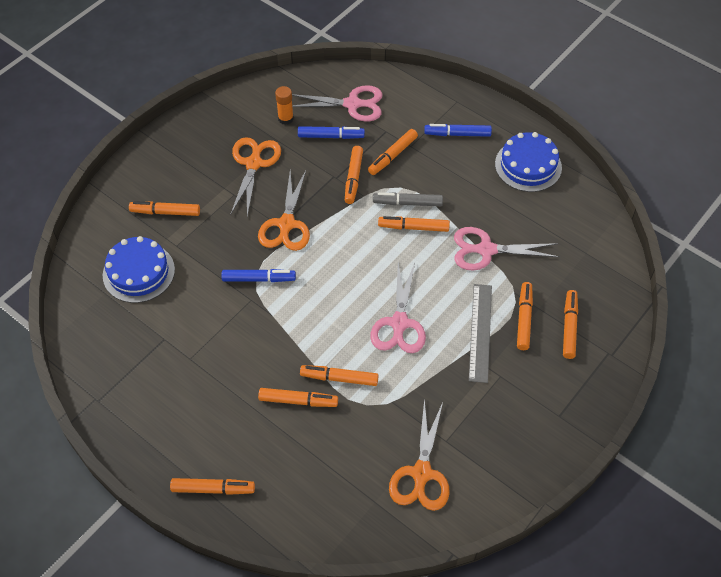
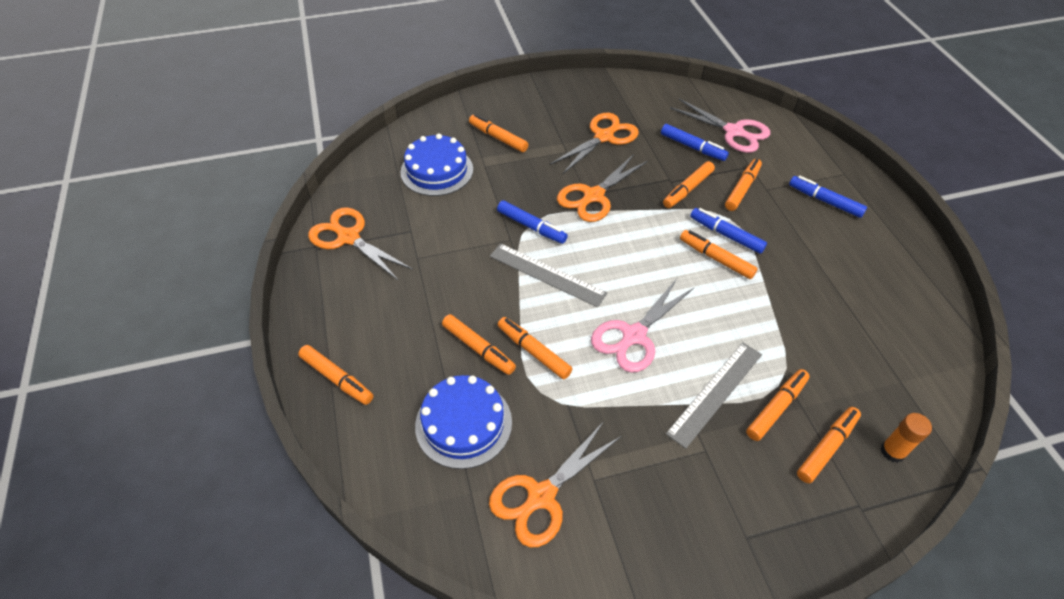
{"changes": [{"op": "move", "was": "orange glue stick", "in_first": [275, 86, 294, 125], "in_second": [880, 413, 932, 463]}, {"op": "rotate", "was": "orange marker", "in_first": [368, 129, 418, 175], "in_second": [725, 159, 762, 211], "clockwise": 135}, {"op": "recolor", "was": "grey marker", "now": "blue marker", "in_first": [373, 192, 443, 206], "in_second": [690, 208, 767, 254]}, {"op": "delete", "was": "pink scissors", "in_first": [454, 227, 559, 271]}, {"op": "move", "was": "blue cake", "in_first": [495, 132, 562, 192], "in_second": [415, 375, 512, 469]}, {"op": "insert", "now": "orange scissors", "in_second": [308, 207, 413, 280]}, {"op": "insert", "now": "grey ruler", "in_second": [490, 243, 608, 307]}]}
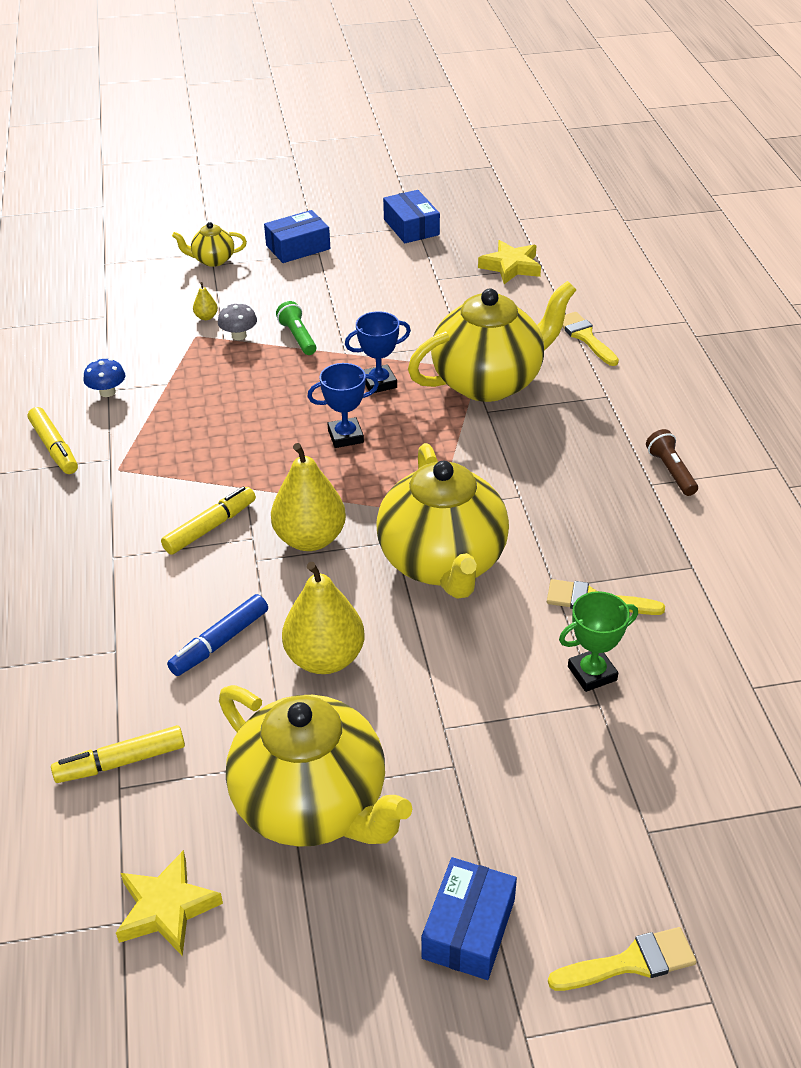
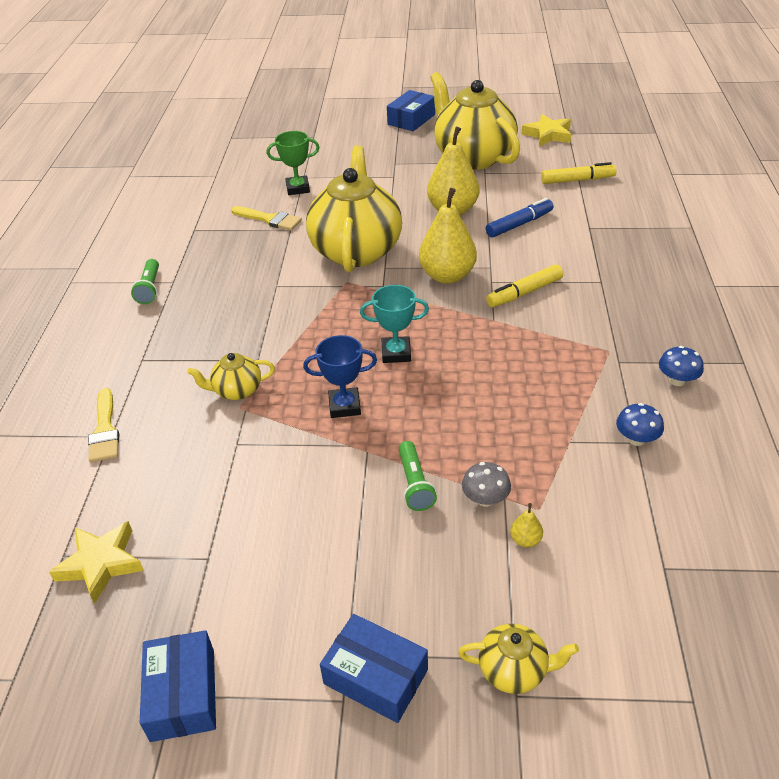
{"changes": [{"op": "replace", "was": "yellow marker", "now": "blue mushroom", "in_first": [28, 407, 78, 474], "in_second": [659, 346, 704, 386]}, {"op": "rotate", "was": "blue box", "in_first": [264, 210, 330, 263], "in_second": [320, 614, 428, 723], "clockwise": 45}, {"op": "recolor", "was": "blue trophy", "now": "turquoise trophy", "in_first": [307, 363, 379, 448], "in_second": [360, 285, 429, 363]}, {"op": "resize", "was": "yellow teapot", "in_first": [408, 281, 576, 402], "in_second": [187, 353, 275, 400], "ratio": 0.44}, {"op": "delete", "was": "yellow brush", "in_first": [548, 927, 697, 991]}, {"op": "recolor", "was": "brown flashlight", "now": "green flashlight", "in_first": [646, 429, 698, 496], "in_second": [131, 259, 159, 304]}]}
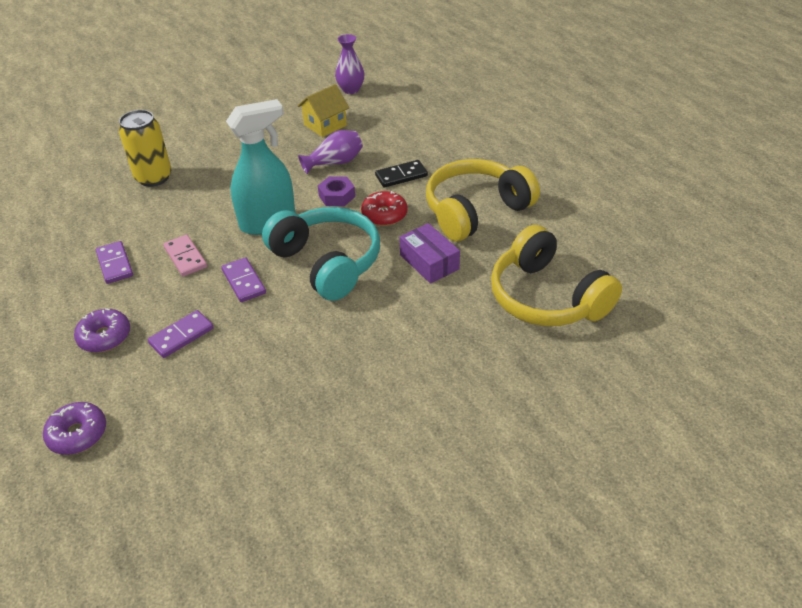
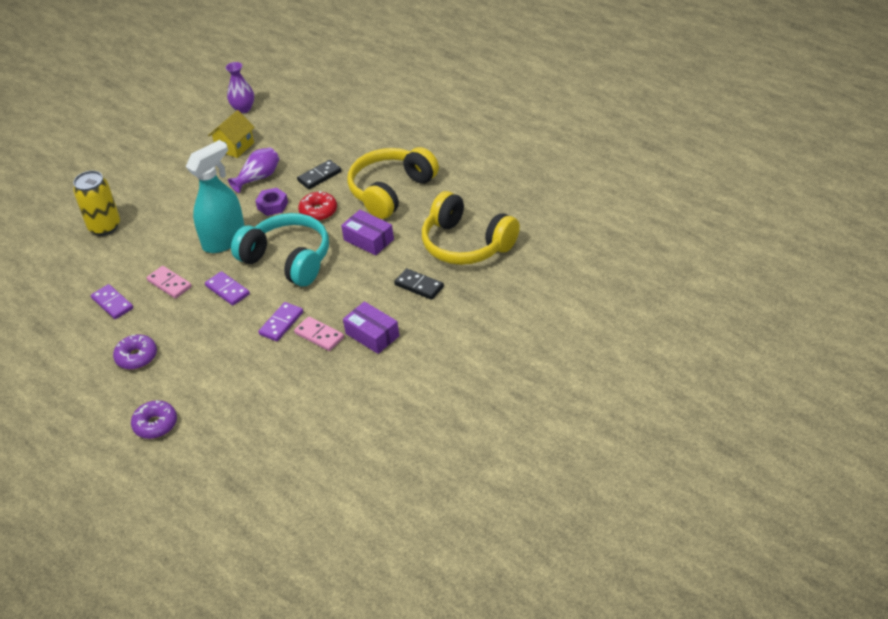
{"changes": [{"op": "move", "was": "purple domino", "in_first": [148, 310, 214, 358], "in_second": [258, 302, 303, 341]}, {"op": "insert", "now": "pink domino", "in_second": [294, 316, 344, 351]}, {"op": "insert", "now": "purple box", "in_second": [343, 301, 399, 354]}, {"op": "insert", "now": "black domino", "in_second": [394, 268, 444, 300]}]}
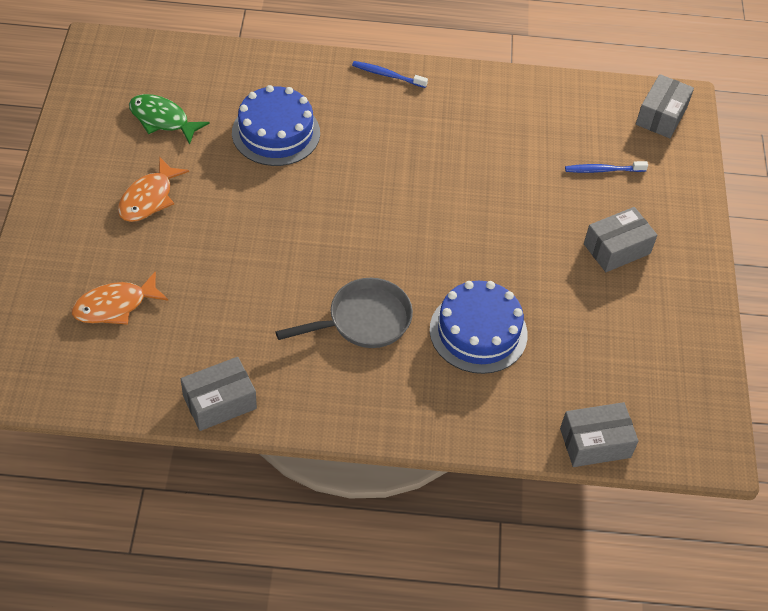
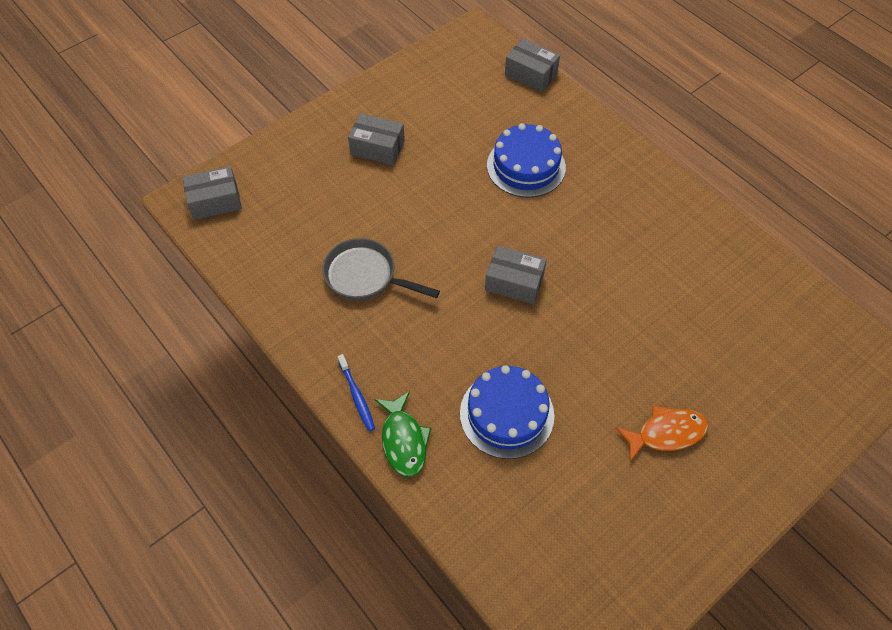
{"changes": [{"op": "delete", "was": "orange fish", "in_first": [72, 271, 169, 325]}, {"op": "move", "was": "green fish", "in_first": [129, 94, 210, 145], "in_second": [374, 391, 432, 477]}, {"op": "move", "was": "grey box", "in_first": [181, 357, 257, 431], "in_second": [485, 246, 547, 304]}, {"op": "move", "was": "grey pan", "in_first": [275, 278, 413, 348], "in_second": [322, 238, 440, 300]}, {"op": "delete", "was": "blue toothbrush", "in_first": [565, 161, 648, 173]}]}
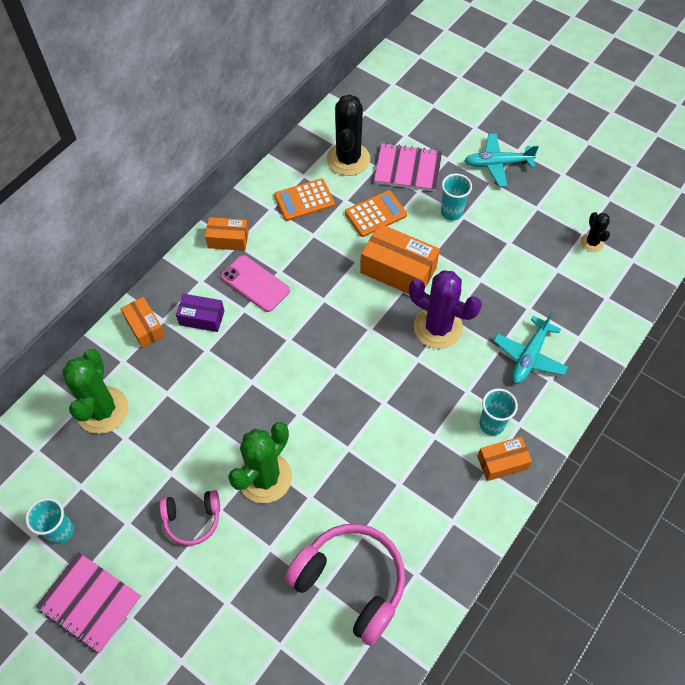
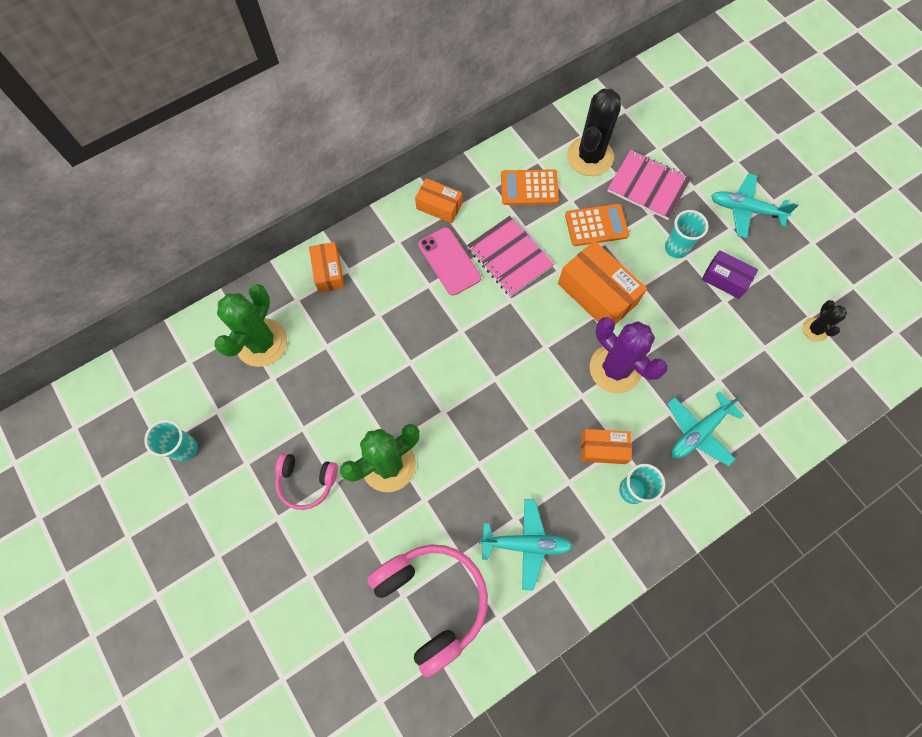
{"changes": [{"op": "move", "was": "pink notebook", "in_first": [36, 552, 141, 653], "in_second": [467, 216, 554, 297]}, {"op": "move", "was": "purple box", "in_first": [176, 294, 224, 332], "in_second": [702, 250, 758, 299]}, {"op": "move", "was": "orange box", "in_first": [477, 436, 532, 481], "in_second": [581, 429, 632, 464]}, {"op": "insert", "now": "turquoise plane", "in_second": [479, 499, 573, 591]}]}
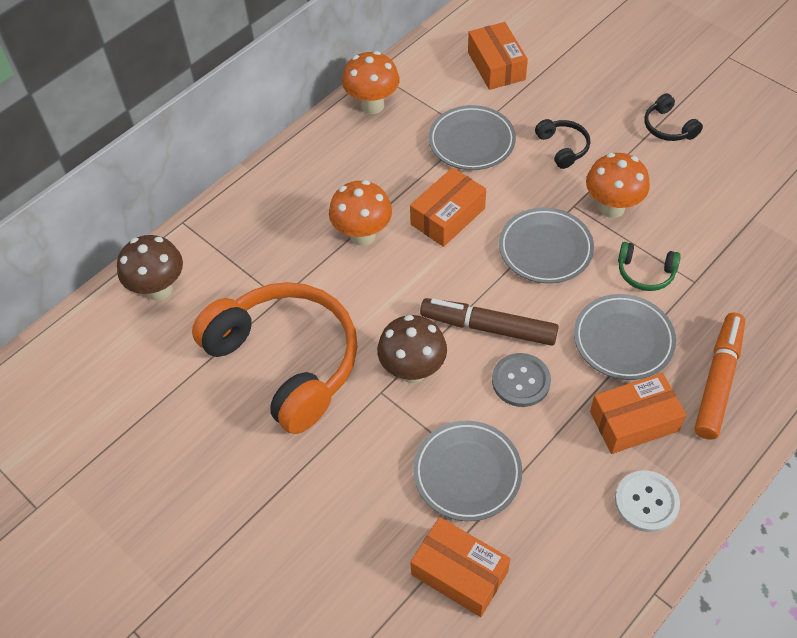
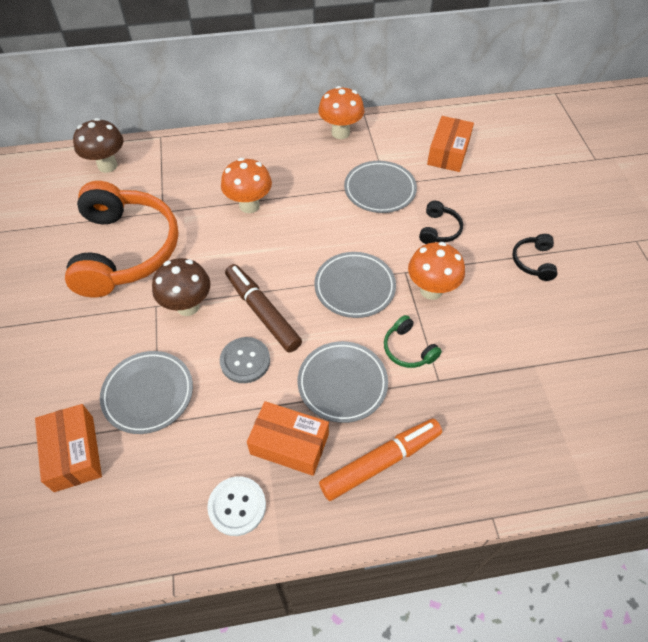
{"changes": [{"op": "delete", "was": "orange box", "in_first": [410, 167, 486, 247]}]}
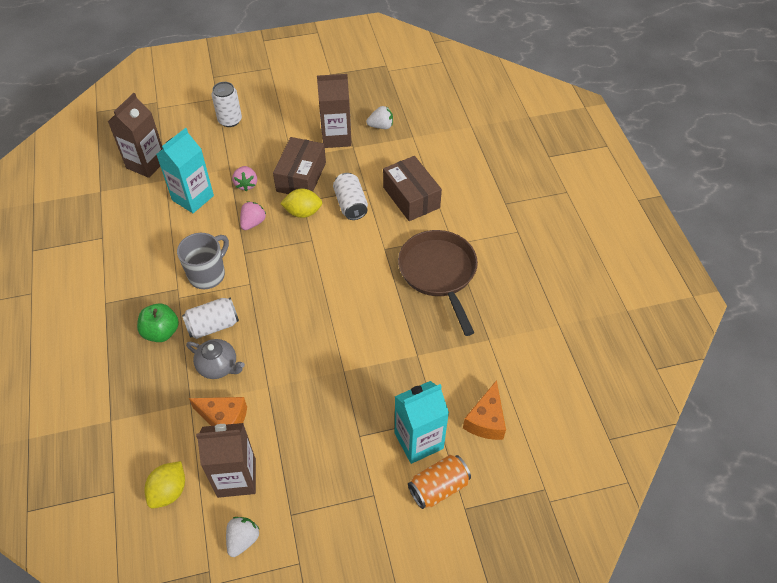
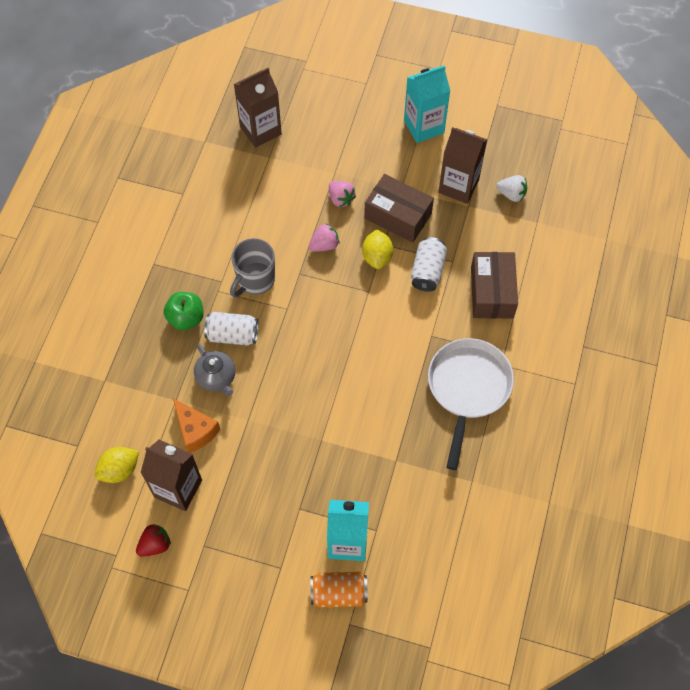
{"changes": [{"op": "move", "was": "turquoise carton", "in_first": [156, 128, 214, 213], "in_second": [404, 65, 450, 143]}, {"op": "rotate", "was": "grey mug", "in_first": [177, 233, 229, 289], "in_second": [230, 238, 275, 297], "clockwise": 150}, {"op": "delete", "was": "white can", "in_first": [212, 82, 242, 127]}, {"op": "recolor", "was": "white strawberry", "now": "red strawberry", "in_first": [226, 517, 260, 557], "in_second": [136, 524, 171, 557]}, {"op": "rotate", "was": "pink strawberry", "in_first": [232, 166, 257, 191], "in_second": [329, 181, 356, 207], "clockwise": -60}, {"op": "rotate", "was": "brown box", "in_first": [273, 137, 326, 194], "in_second": [364, 174, 434, 242], "clockwise": 75}, {"op": "rotate", "was": "yellow lemon", "in_first": [280, 188, 322, 218], "in_second": [362, 229, 393, 269], "clockwise": 60}, {"op": "recolor", "was": "brown pan", "now": "white pan", "in_first": [398, 230, 478, 336], "in_second": [428, 338, 514, 470]}, {"op": "delete", "was": "orange cheese", "in_first": [463, 380, 506, 440]}]}
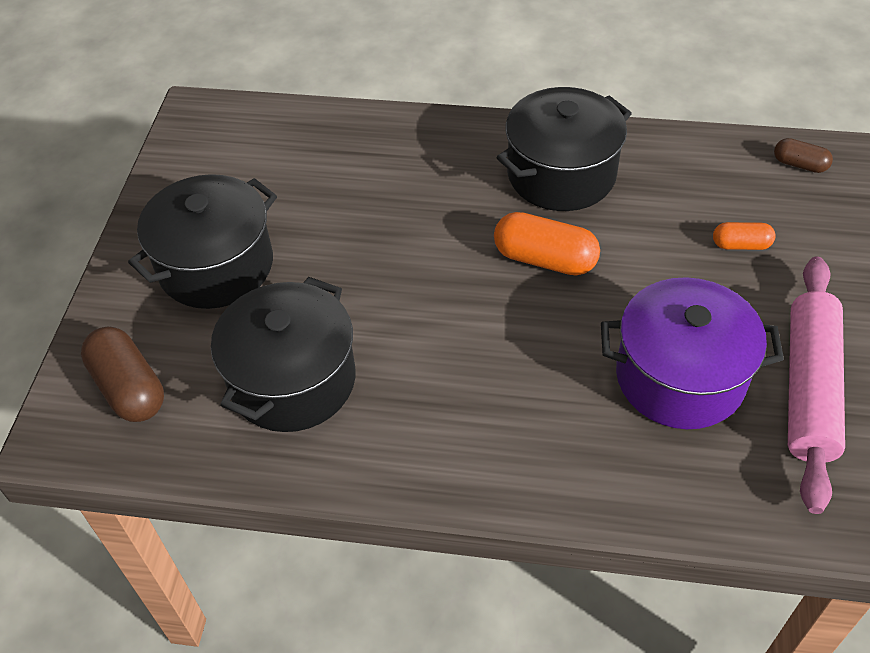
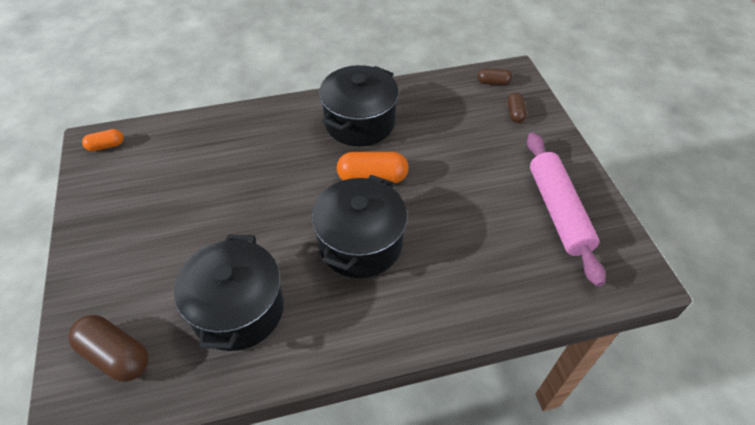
{"changes": [{"op": "move", "was": "black pot", "in_first": [128, 174, 277, 309], "in_second": [312, 175, 407, 278]}, {"op": "delete", "was": "purple pot", "in_first": [601, 277, 784, 429]}, {"op": "move", "was": "orange capsule", "in_first": [713, 222, 776, 250], "in_second": [82, 129, 124, 151]}, {"op": "insert", "now": "brown capsule", "in_second": [508, 93, 527, 123]}]}
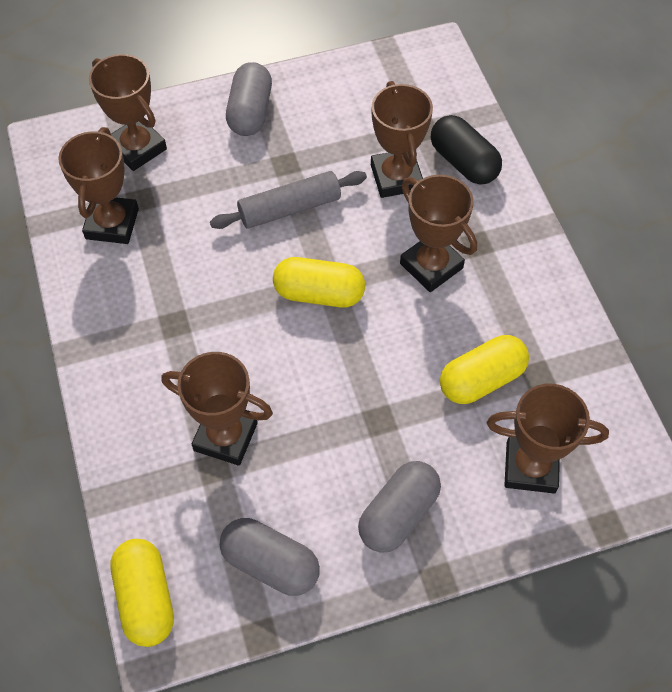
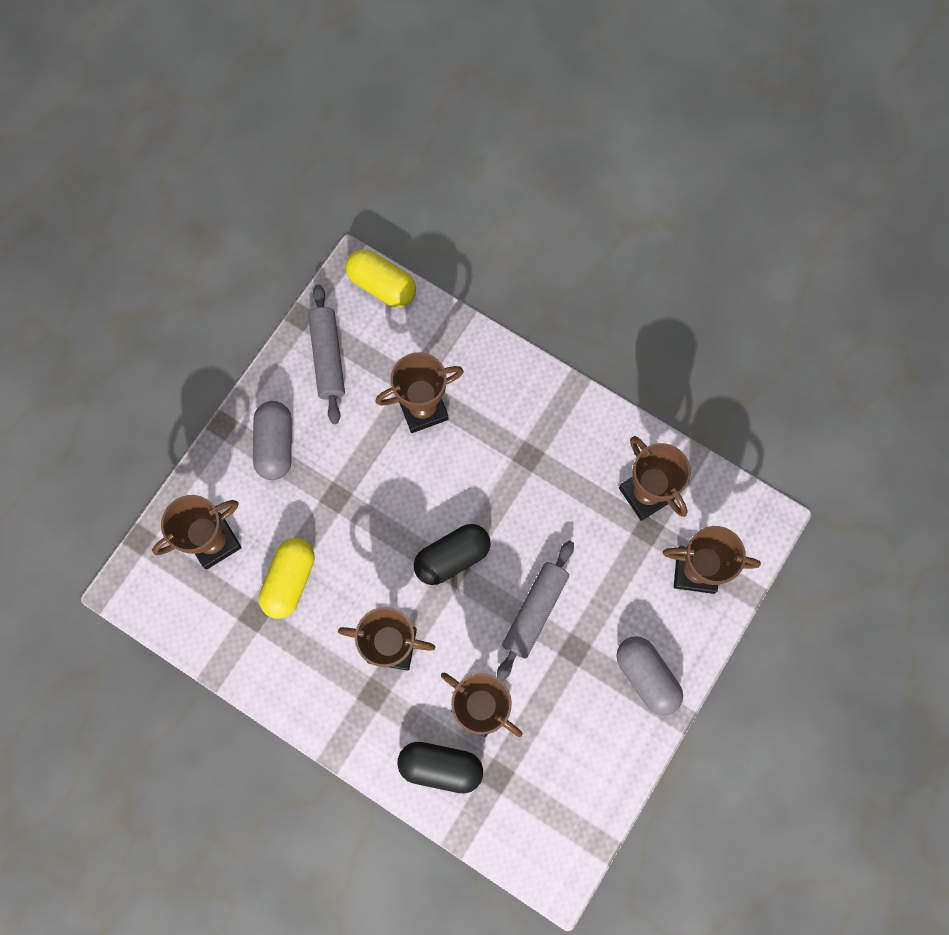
{"changes": [{"op": "replace", "was": "grey capsule", "now": "grey rolling pin", "in_first": [220, 518, 320, 596], "in_second": [308, 284, 345, 424]}, {"op": "recolor", "was": "yellow capsule", "now": "black capsule", "in_first": [273, 257, 365, 308], "in_second": [414, 524, 491, 585]}]}
